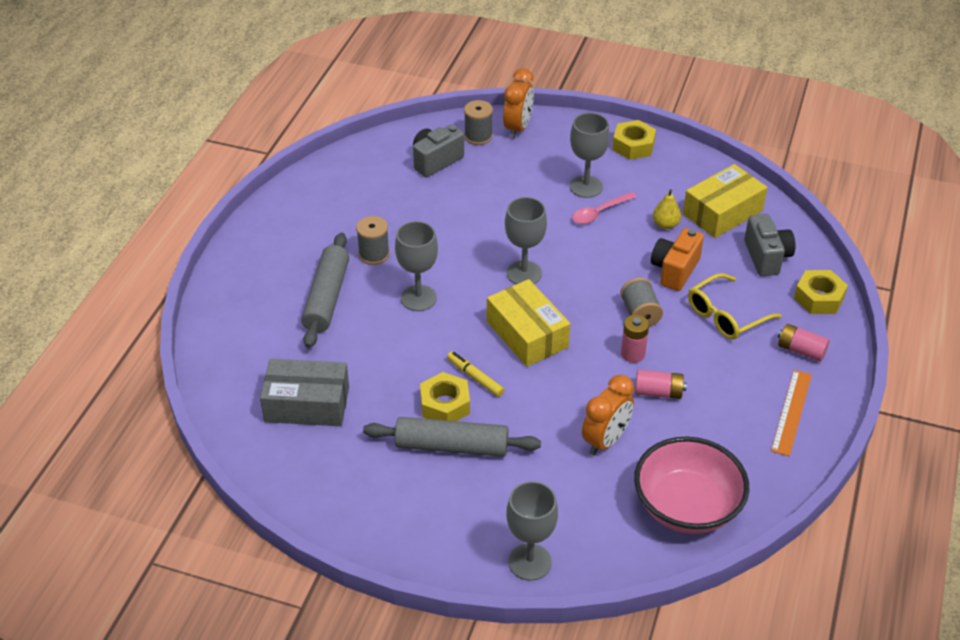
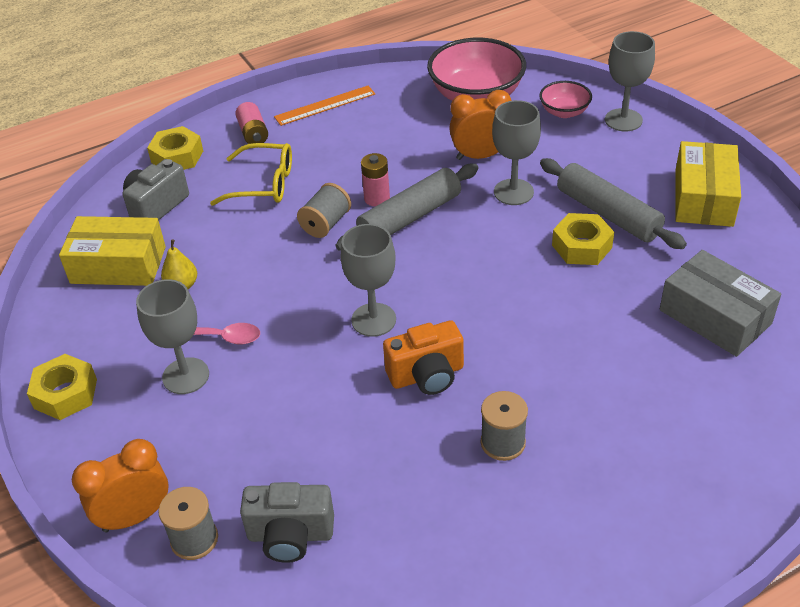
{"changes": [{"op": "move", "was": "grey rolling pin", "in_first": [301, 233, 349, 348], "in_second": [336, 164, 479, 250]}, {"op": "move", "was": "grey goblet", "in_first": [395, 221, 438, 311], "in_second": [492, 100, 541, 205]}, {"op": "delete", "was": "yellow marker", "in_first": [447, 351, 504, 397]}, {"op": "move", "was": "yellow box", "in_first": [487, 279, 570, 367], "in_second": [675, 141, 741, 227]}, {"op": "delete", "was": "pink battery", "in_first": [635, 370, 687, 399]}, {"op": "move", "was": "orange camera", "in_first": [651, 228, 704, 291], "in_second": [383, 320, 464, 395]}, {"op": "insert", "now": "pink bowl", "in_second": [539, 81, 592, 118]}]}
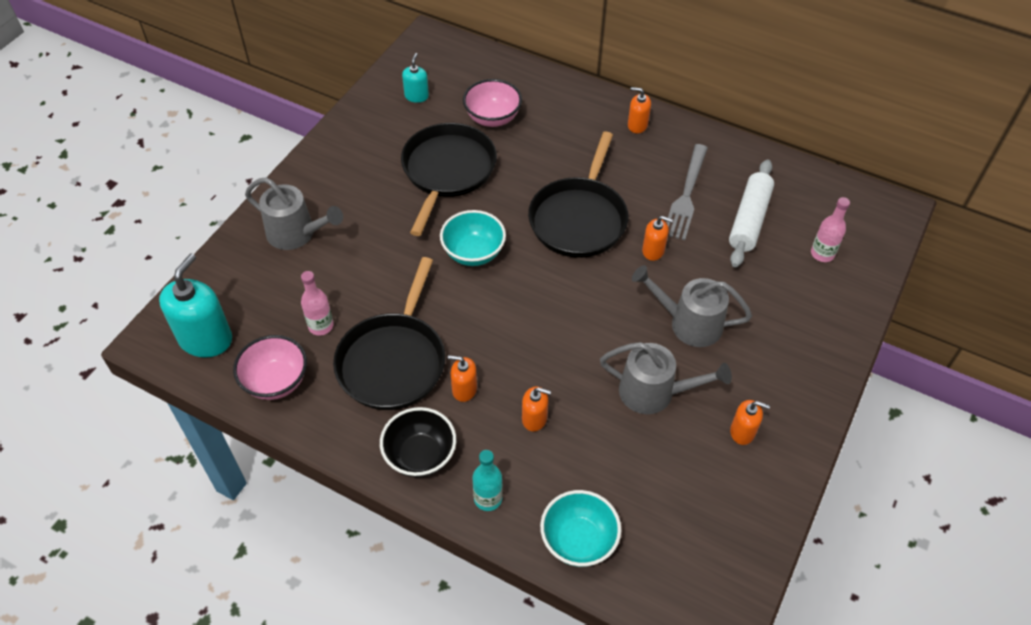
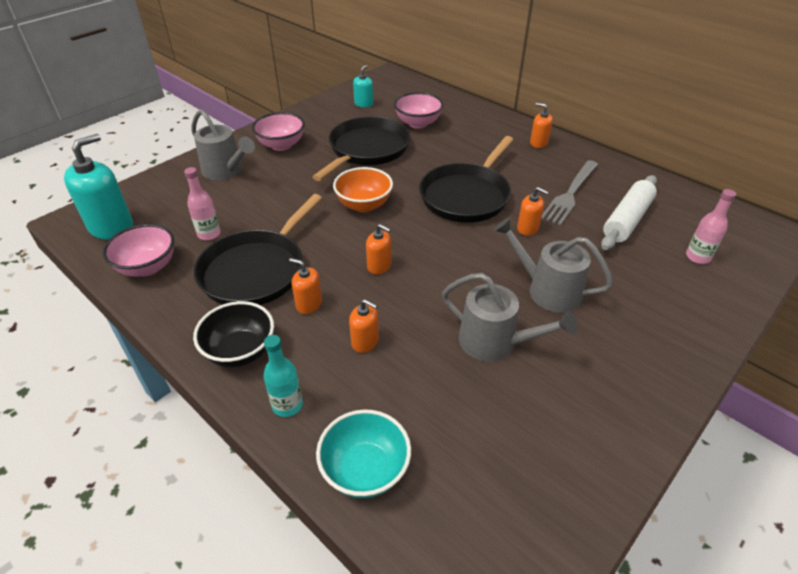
{"changes": [{"op": "recolor", "was": "turquoise bowl", "now": "orange bowl", "in_first": [440, 210, 506, 266], "in_second": [333, 167, 393, 212]}, {"op": "move", "was": "orange soap dispenser", "in_first": [730, 400, 770, 445], "in_second": [366, 224, 391, 274]}, {"op": "insert", "now": "pink bowl", "in_second": [252, 112, 305, 151]}]}
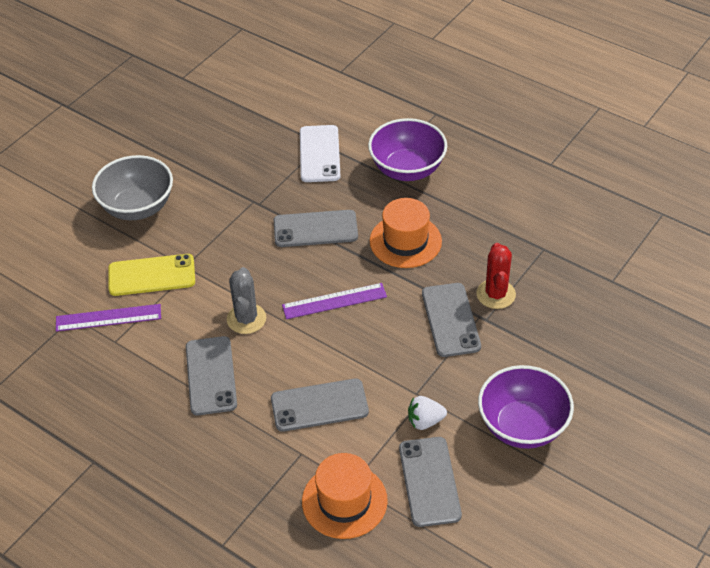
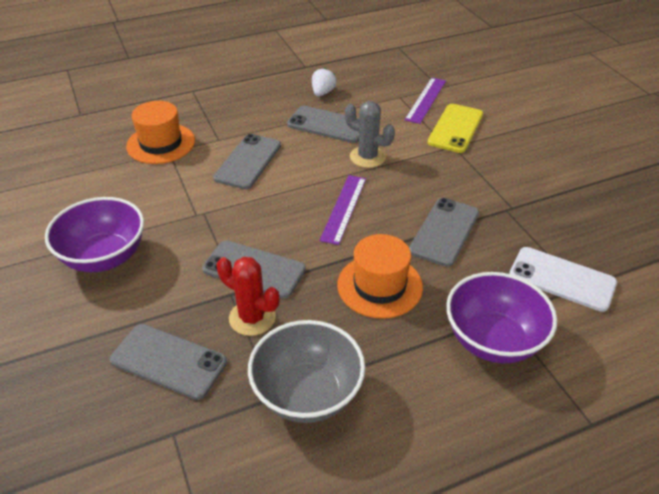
{"changes": [{"op": "move", "was": "grey bowl", "in_first": [92, 155, 173, 220], "in_second": [248, 320, 365, 423]}, {"op": "move", "was": "grey phone", "in_first": [399, 437, 462, 527], "in_second": [110, 324, 227, 400]}, {"op": "move", "was": "white strawberry", "in_first": [408, 396, 447, 430], "in_second": [312, 68, 337, 96]}]}
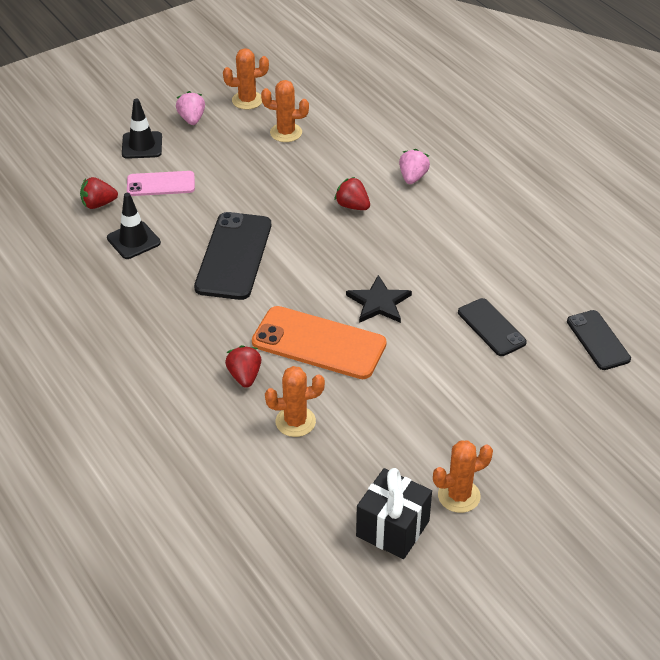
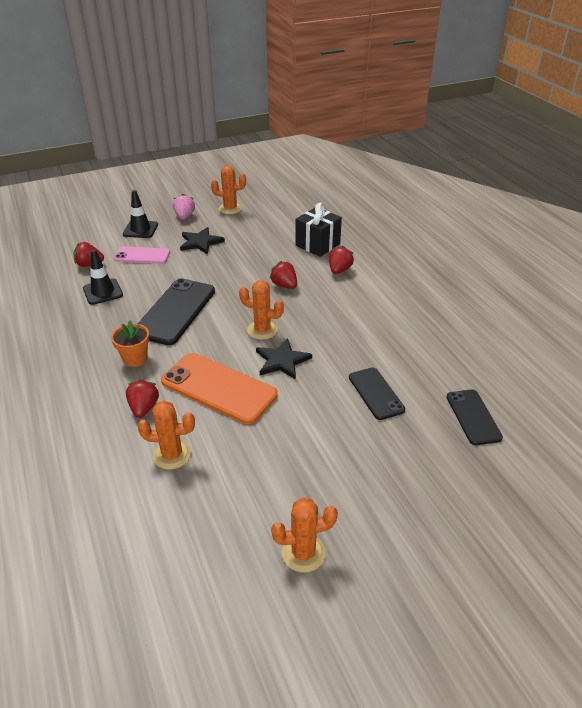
{"changes": [{"op": "move", "was": "orange cactus", "in_first": [261, 80, 309, 142], "in_second": [239, 280, 284, 340]}, {"op": "move", "was": "black gift", "in_first": [356, 468, 432, 559], "in_second": [295, 203, 342, 257]}, {"op": "recolor", "was": "pink strawberry", "now": "red strawberry", "in_first": [399, 149, 430, 184], "in_second": [329, 246, 354, 274]}, {"op": "insert", "now": "orange flower pot", "in_second": [111, 321, 150, 367]}, {"op": "insert", "now": "black star", "in_second": [180, 227, 225, 254]}]}
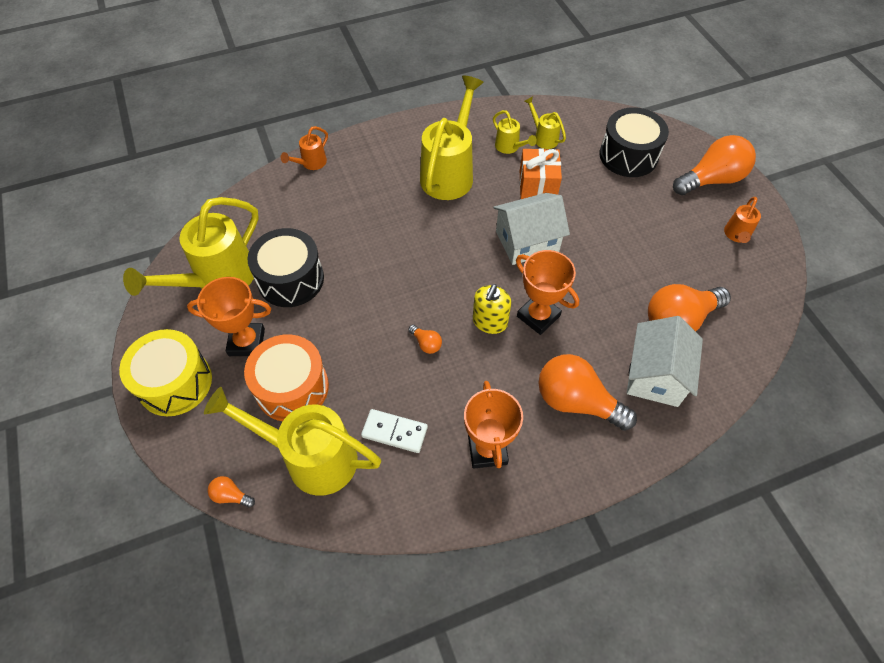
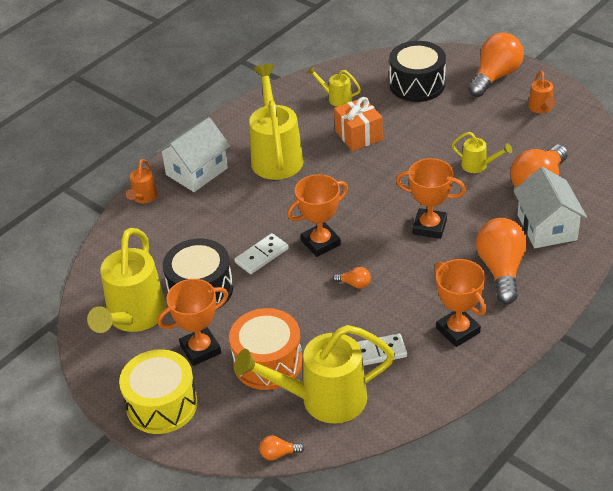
{"changes": [{"op": "delete", "was": "yellow soap dispenser", "in_first": [473, 284, 511, 334]}, {"op": "move", "was": "yellow watering can", "in_first": [493, 110, 537, 154], "in_second": [452, 132, 512, 173]}, {"op": "move", "was": "white house", "in_first": [493, 193, 570, 265], "in_second": [156, 117, 230, 192]}, {"op": "rotate", "was": "orange light bulb", "in_first": [538, 354, 637, 431], "in_second": [476, 218, 527, 304], "clockwise": 90}, {"op": "insert", "now": "white domino", "in_second": [234, 233, 289, 274]}, {"op": "insert", "now": "orange trophy", "in_second": [288, 174, 348, 257]}]}
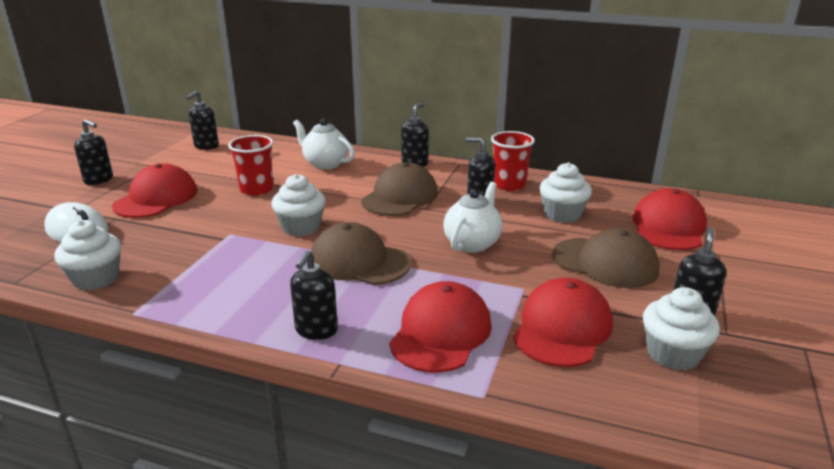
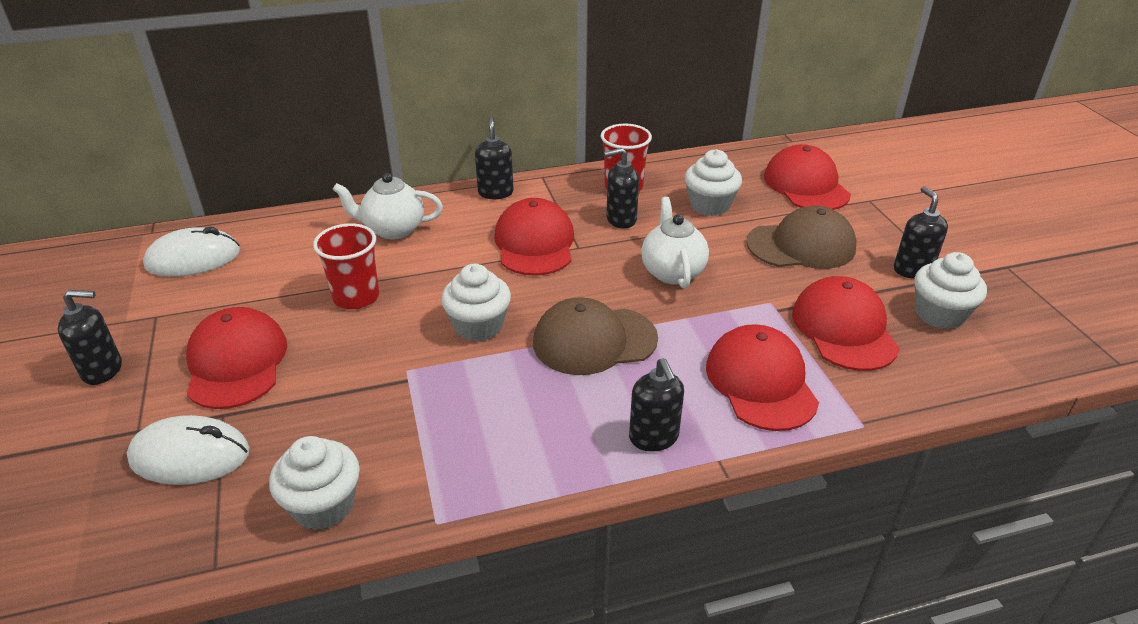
{"changes": [{"op": "replace", "was": "black soap dispenser", "now": "white mouse", "in_first": [186, 91, 219, 150], "in_second": [143, 227, 240, 277]}, {"op": "recolor", "was": "brown cap", "now": "red cap", "in_first": [361, 162, 438, 216], "in_second": [494, 198, 574, 276]}]}
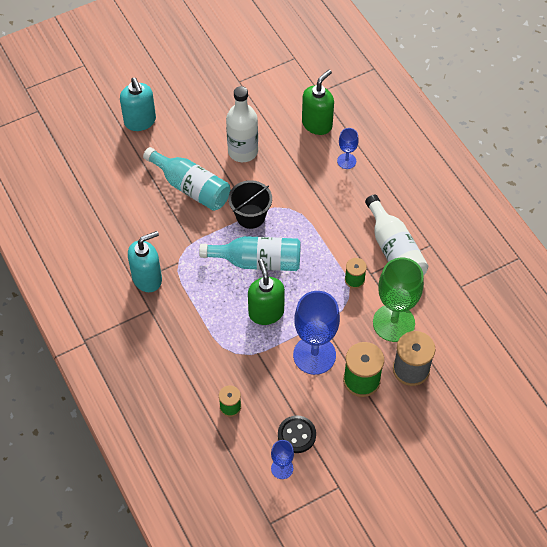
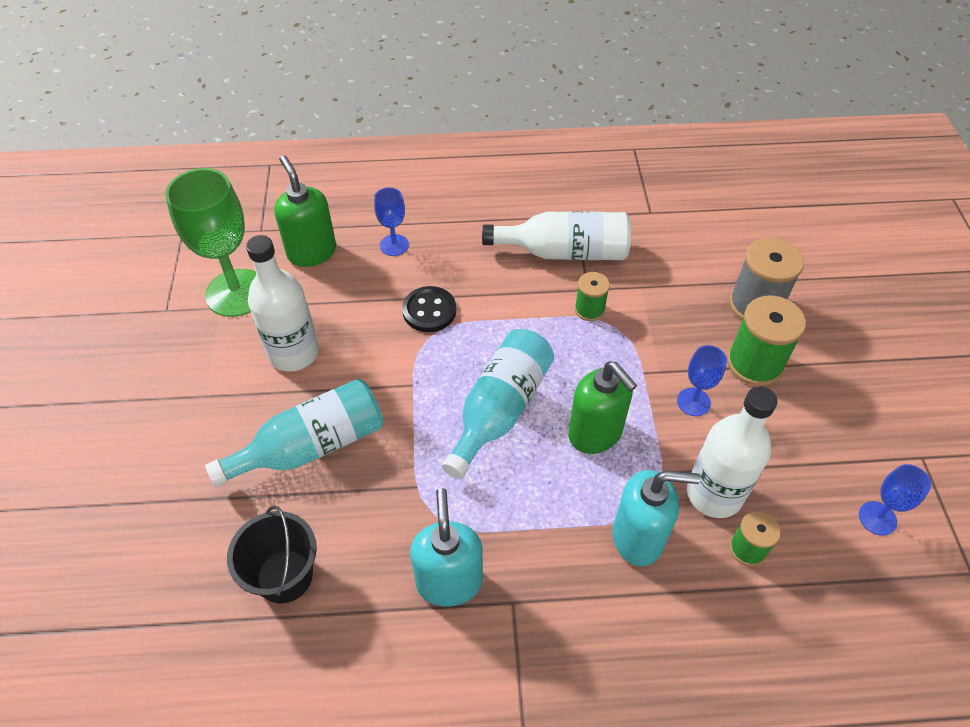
{"changes": [{"op": "move", "was": "turquoise soap dispenser", "in_first": [120, 78, 156, 131], "in_second": [613, 470, 700, 566]}, {"op": "move", "was": "black bucket", "in_first": [228, 180, 272, 229], "in_second": [227, 505, 317, 603]}, {"op": "rotate", "was": "green soap dispenser", "in_first": [248, 259, 285, 325], "in_second": [568, 362, 637, 454], "clockwise": -135}, {"op": "move", "was": "black button", "in_first": [278, 415, 316, 453], "in_second": [402, 286, 456, 332]}, {"op": "resize", "was": "blue goblet", "in_first": [293, 291, 340, 375], "in_second": [677, 345, 727, 416], "ratio": 0.49}, {"op": "move", "was": "green goblet", "in_first": [373, 258, 424, 342], "in_second": [165, 168, 256, 317]}, {"op": "insert", "now": "white bottle", "in_second": [687, 386, 778, 518]}]}
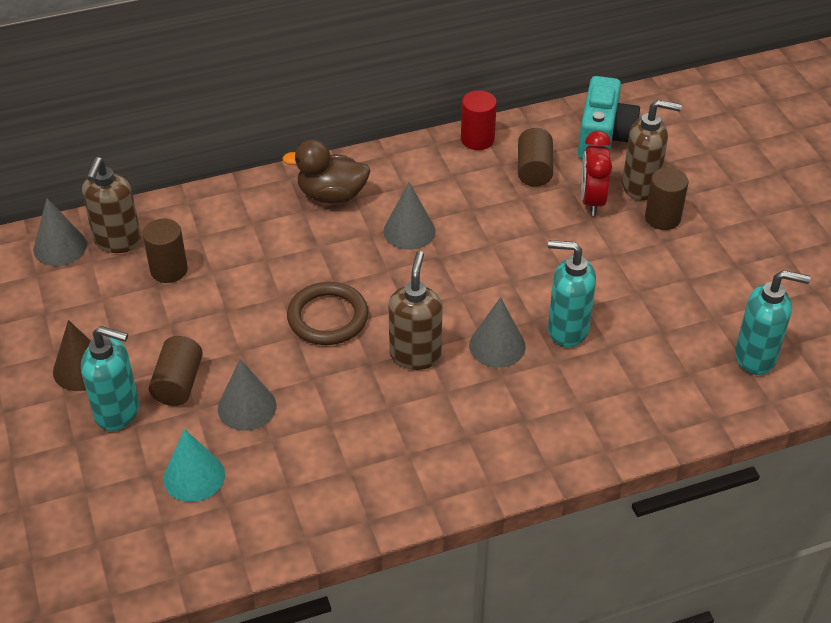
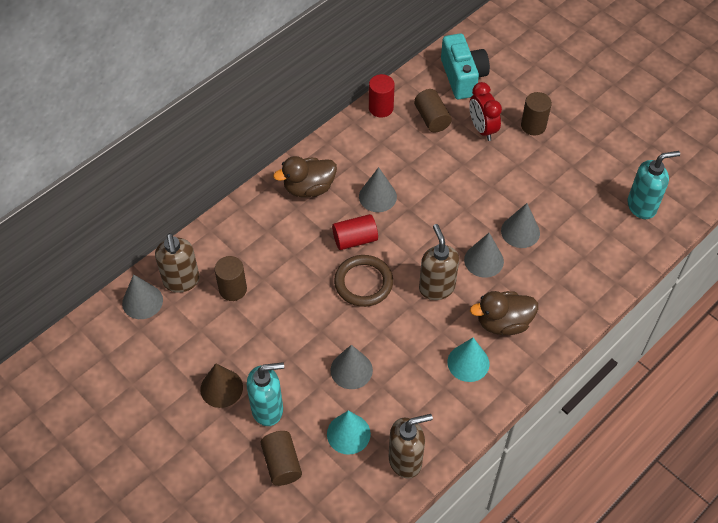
{"changes": [{"op": "move", "was": "brown cylinder", "in_first": [149, 336, 203, 406], "in_second": [261, 431, 302, 486]}, {"op": "replace", "was": "turquoise soap dispenser", "now": "grey cone", "in_first": [548, 240, 596, 347], "in_second": [501, 203, 540, 248]}, {"op": "move", "was": "brown soap dispenser", "in_first": [622, 100, 682, 200], "in_second": [389, 414, 433, 479]}, {"op": "insert", "now": "red cylinder", "in_second": [332, 214, 378, 250]}, {"op": "insert", "now": "turquoise cone", "in_second": [447, 338, 489, 382]}, {"op": "insert", "now": "brown duck", "in_second": [470, 291, 538, 335]}]}
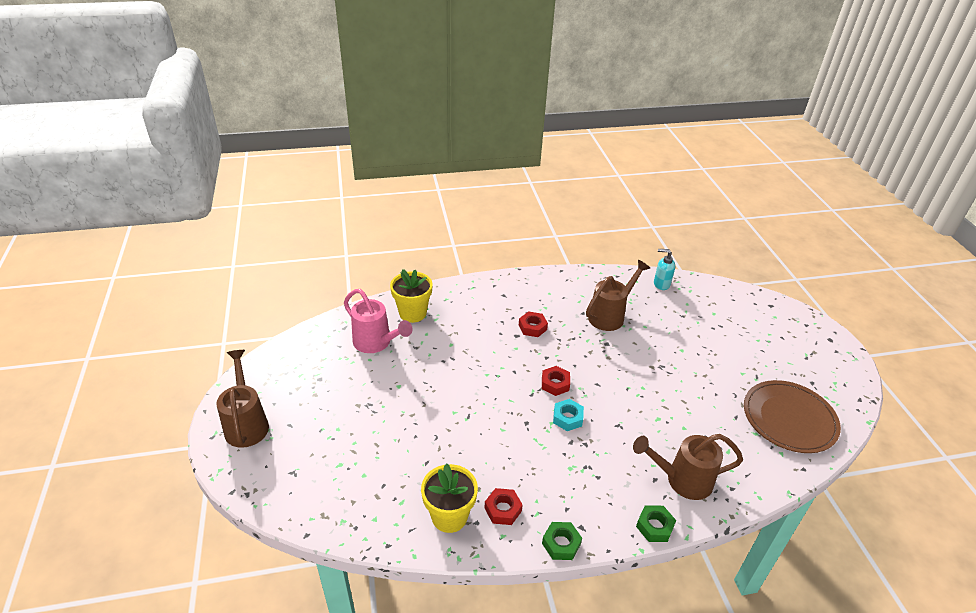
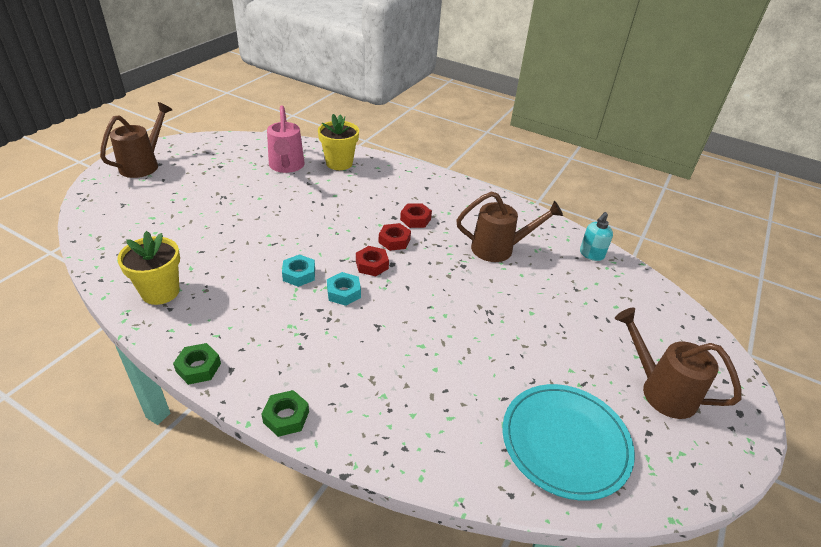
{"changes": [{"op": "move", "was": "red nut", "in_first": [485, 488, 523, 525], "in_second": [378, 223, 411, 251]}, {"op": "move", "was": "brown watering can", "in_first": [633, 434, 743, 500], "in_second": [615, 308, 741, 419]}, {"op": "rotate", "was": "turquoise soap dispenser", "in_first": [654, 249, 675, 290], "in_second": [580, 212, 613, 261], "clockwise": -105}, {"op": "recolor", "was": "brown plate", "now": "turquoise plate", "in_first": [744, 380, 841, 453], "in_second": [503, 384, 635, 501]}, {"op": "insert", "now": "turquoise nut", "in_second": [282, 254, 315, 287]}]}
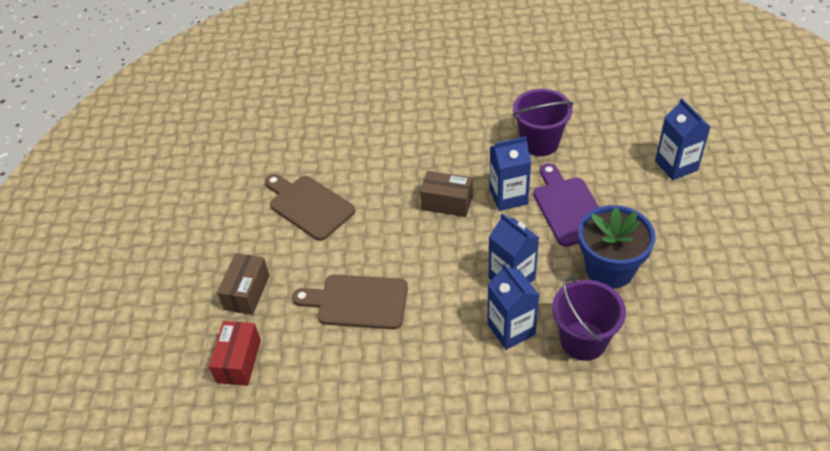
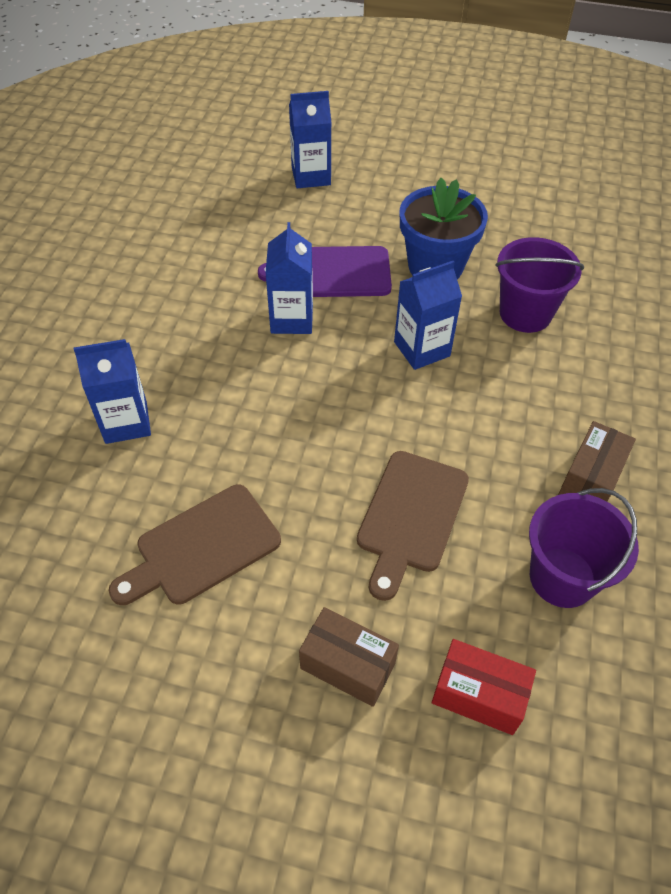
{"changes": [{"op": "move", "was": "brown box", "in_first": [420, 171, 473, 217], "in_second": [558, 421, 636, 502]}, {"op": "move", "was": "blue carton", "in_first": [487, 263, 539, 350], "in_second": [74, 339, 151, 444]}, {"op": "move", "was": "purple bucket", "in_first": [513, 89, 573, 156], "in_second": [529, 488, 639, 608]}]}
